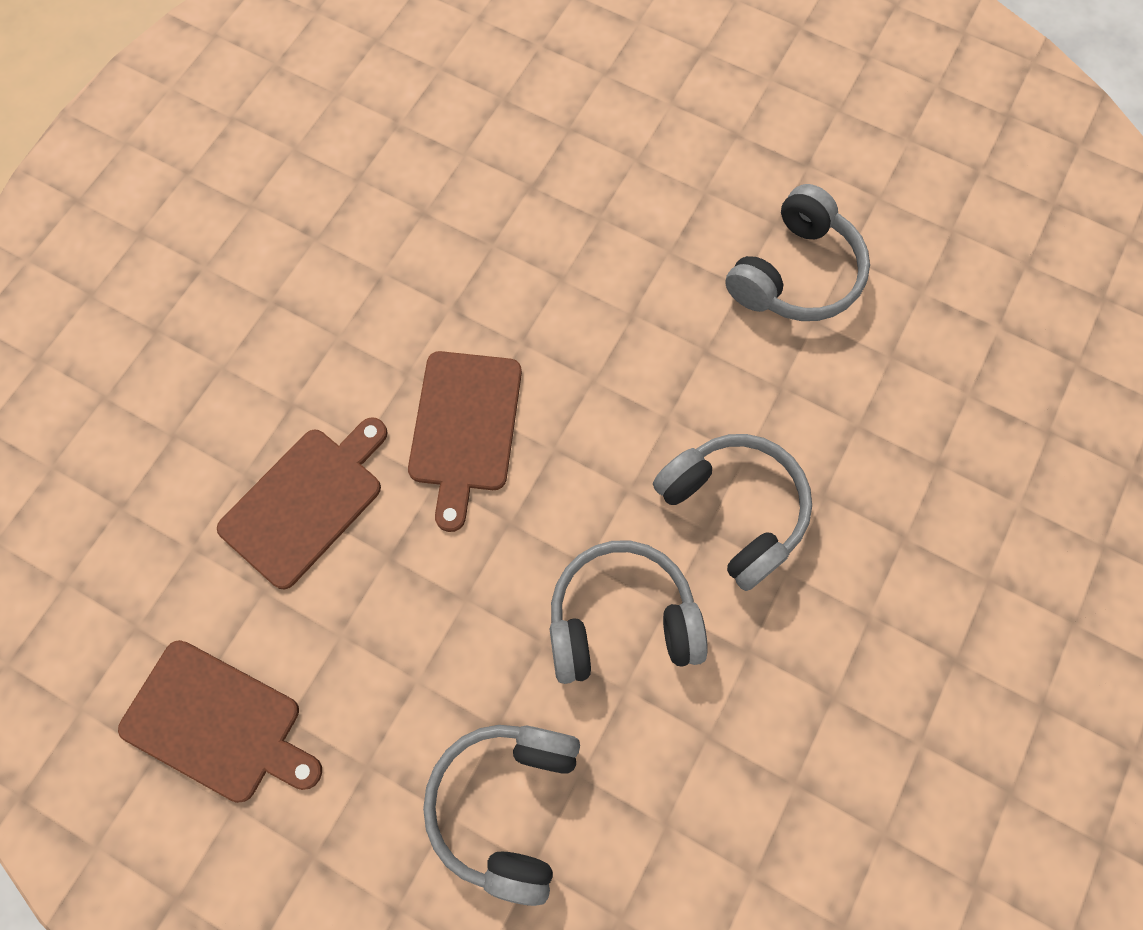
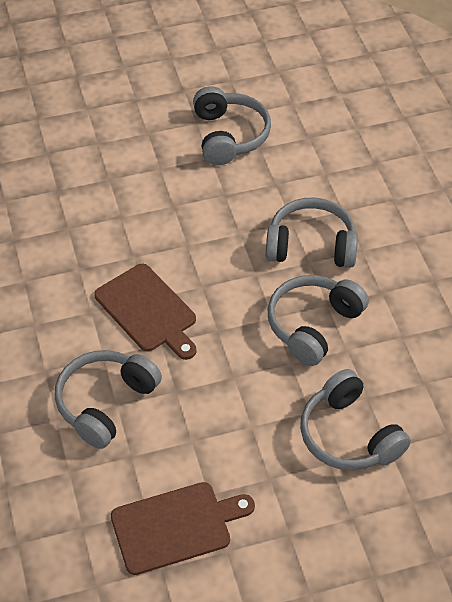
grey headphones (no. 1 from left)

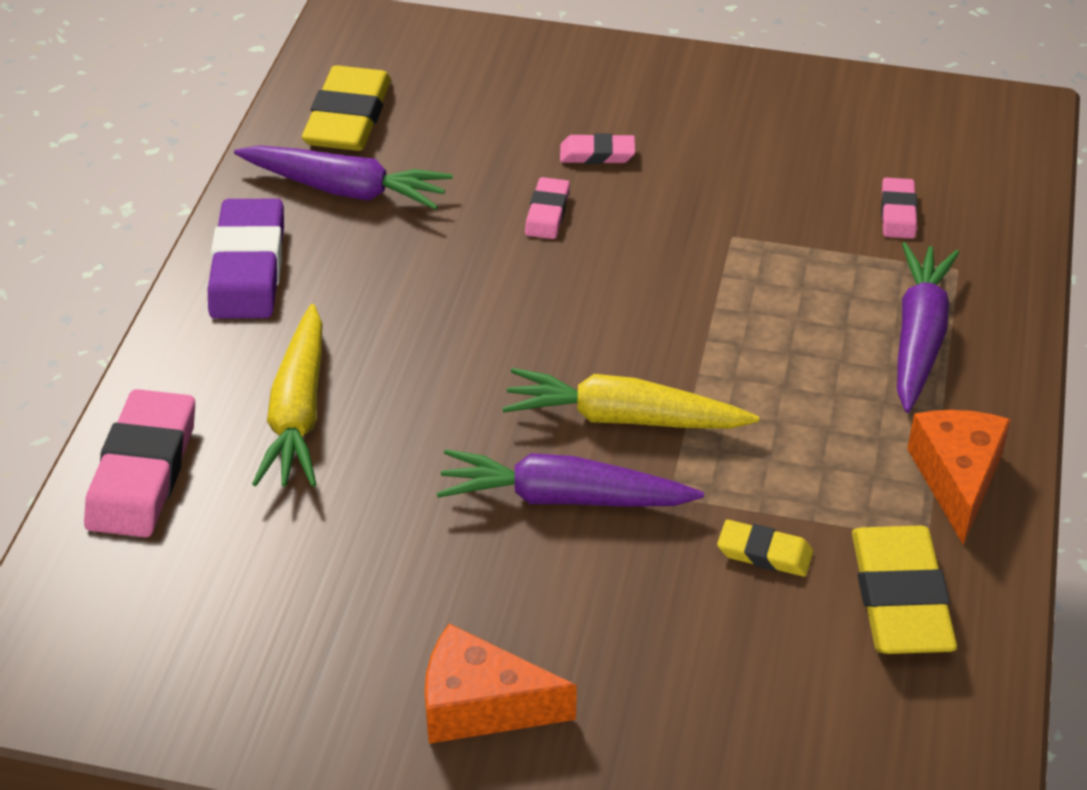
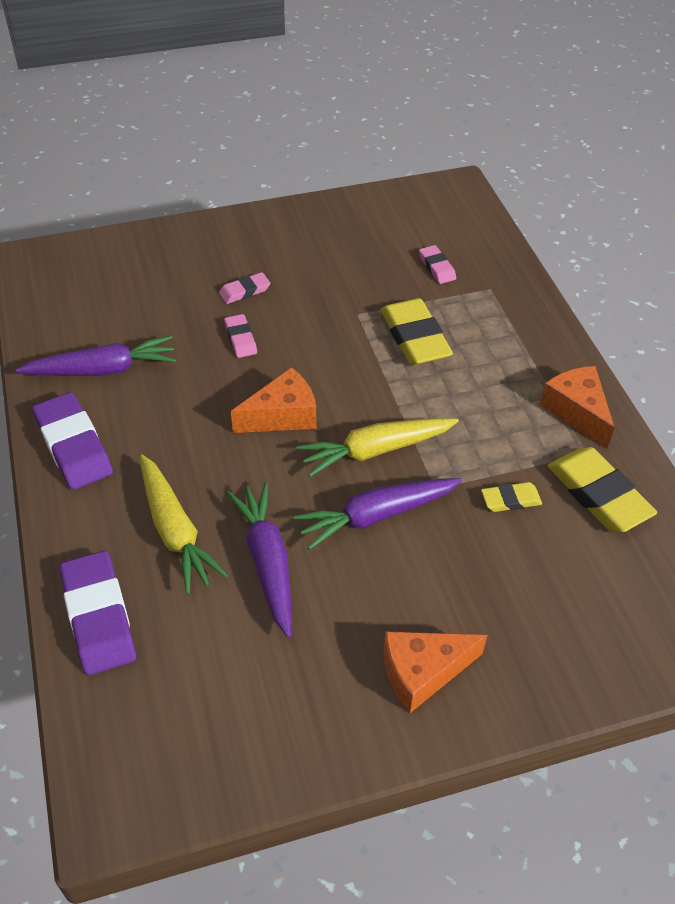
yellow eraser (no. 1 from left); purple carrot (no. 2 from left); purple eraser (no. 2 from left); orange cheese (no. 1 from left)

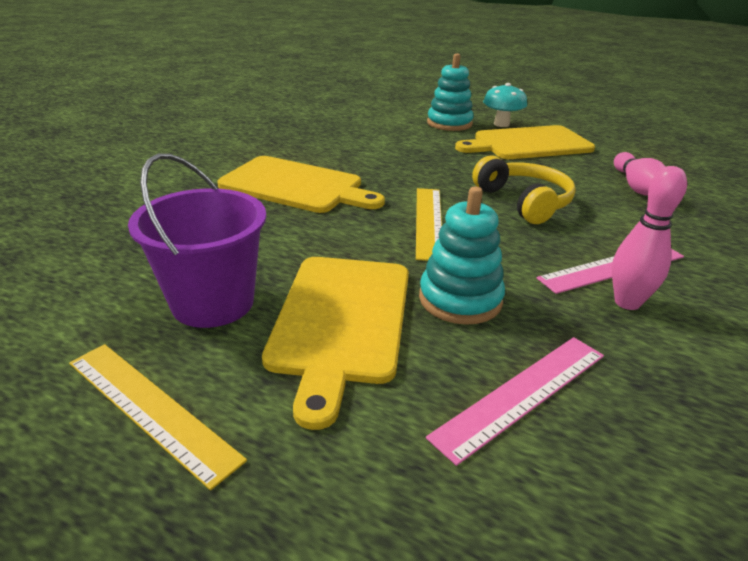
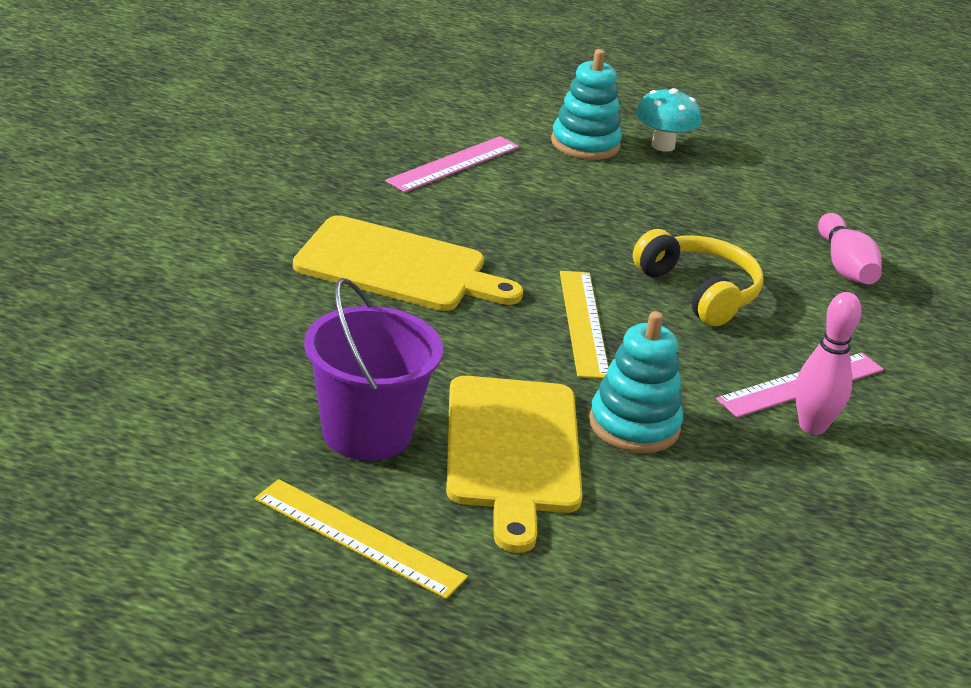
yellow cutting board (no. 3 from left in the first image); pink ruler (no. 1 from left)

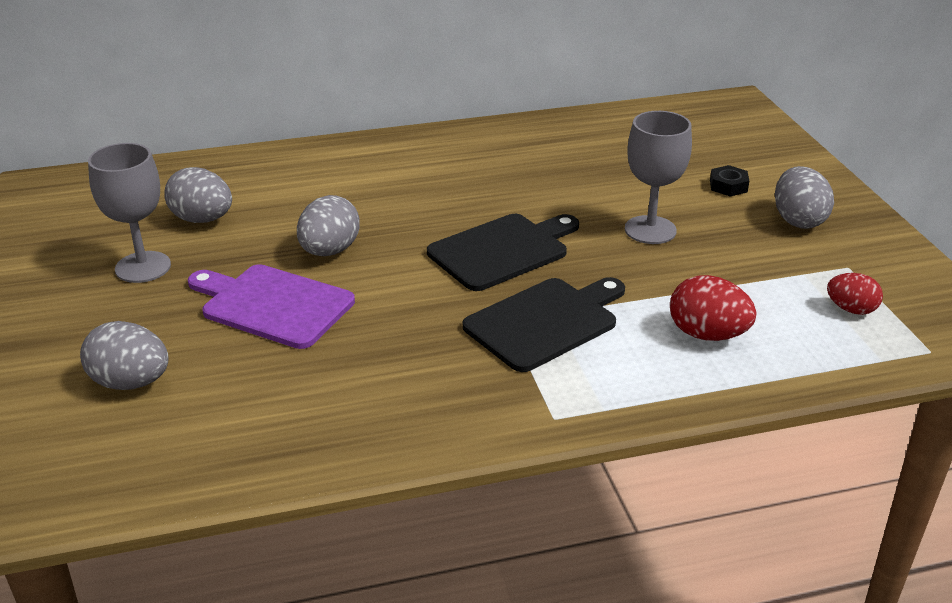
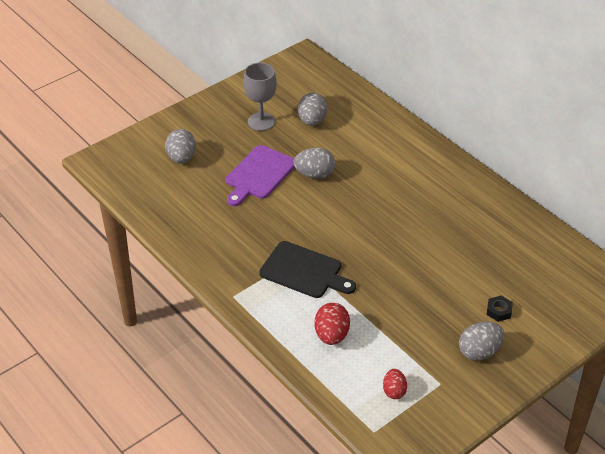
grey goblet (no. 2 from left in the first image); black cutting board (no. 1 from left in the first image); purple cutting board

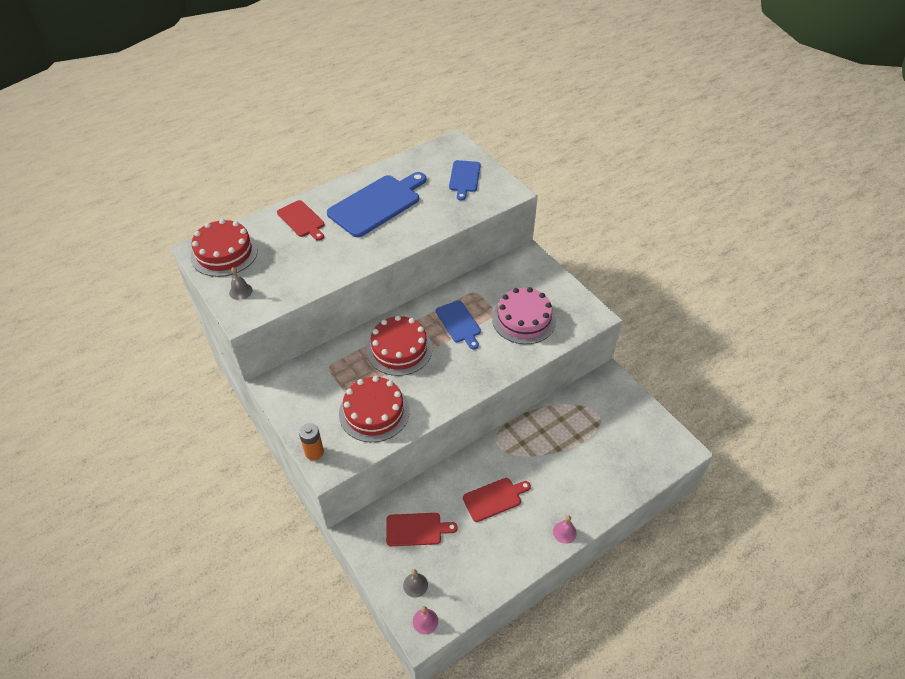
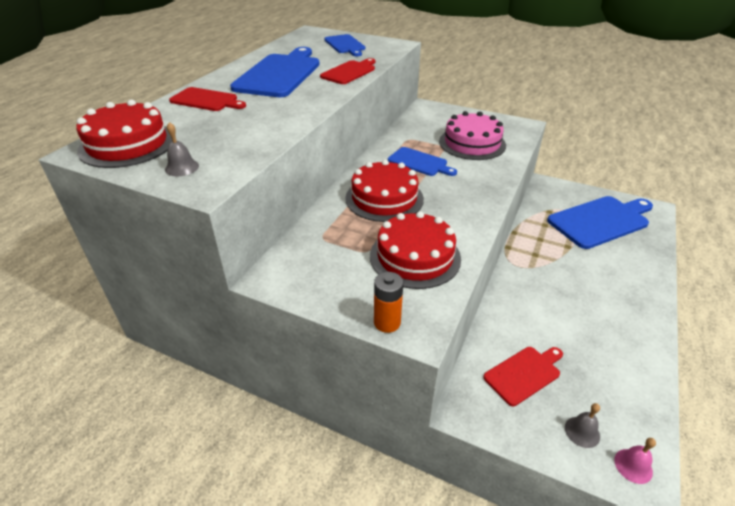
red cutting board (no. 2 from left); pink bell (no. 2 from left in the first image); blue cutting board (no. 4 from left)

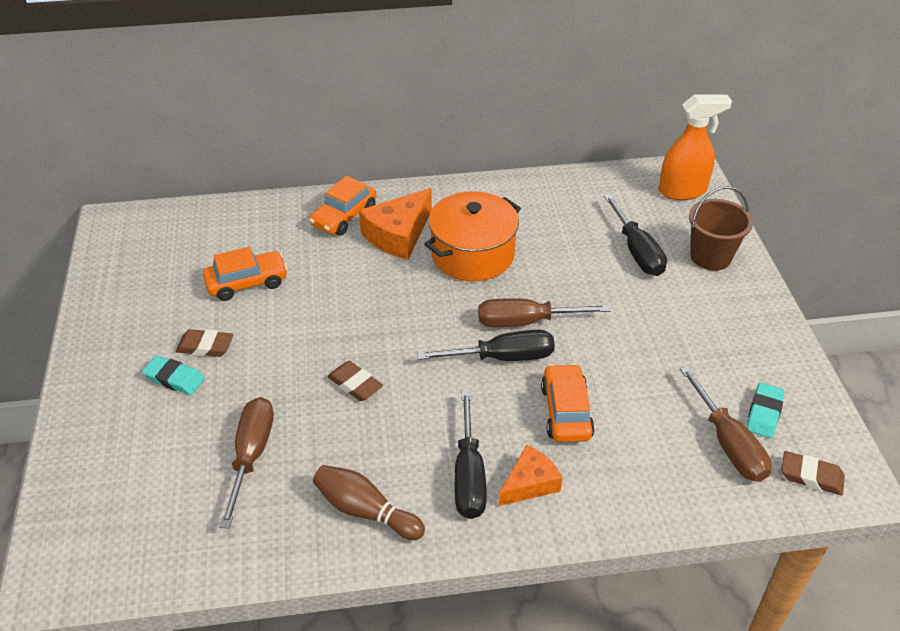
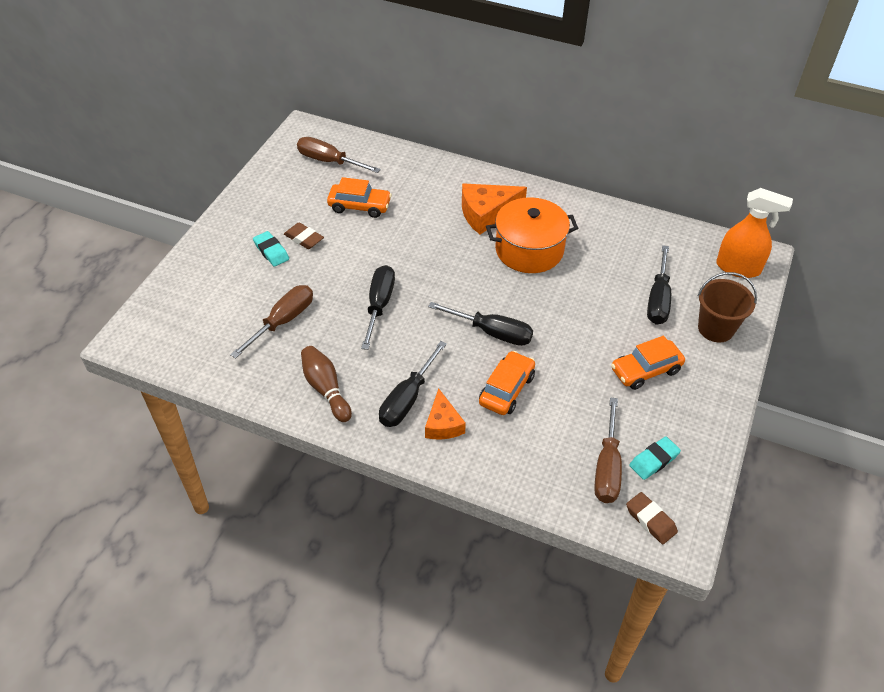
orange car (no. 3 from left); brown screwdriver (no. 2 from left); black screwdriver (no. 1 from left); orange cheese (no. 1 from left)

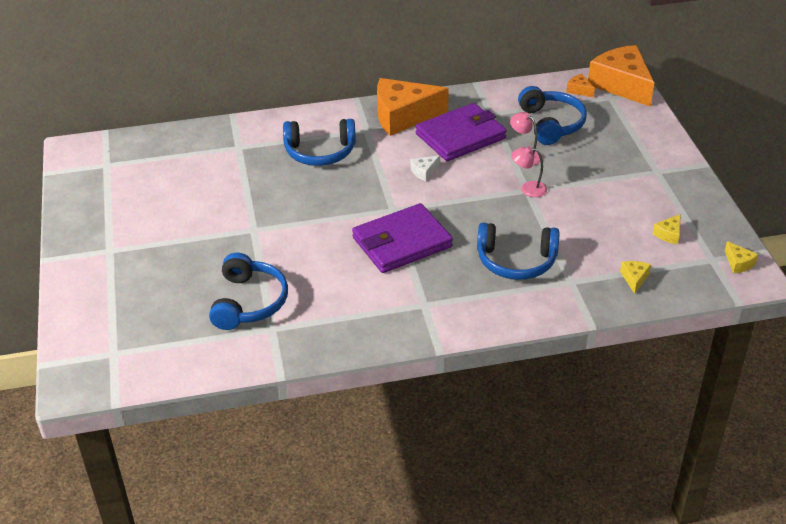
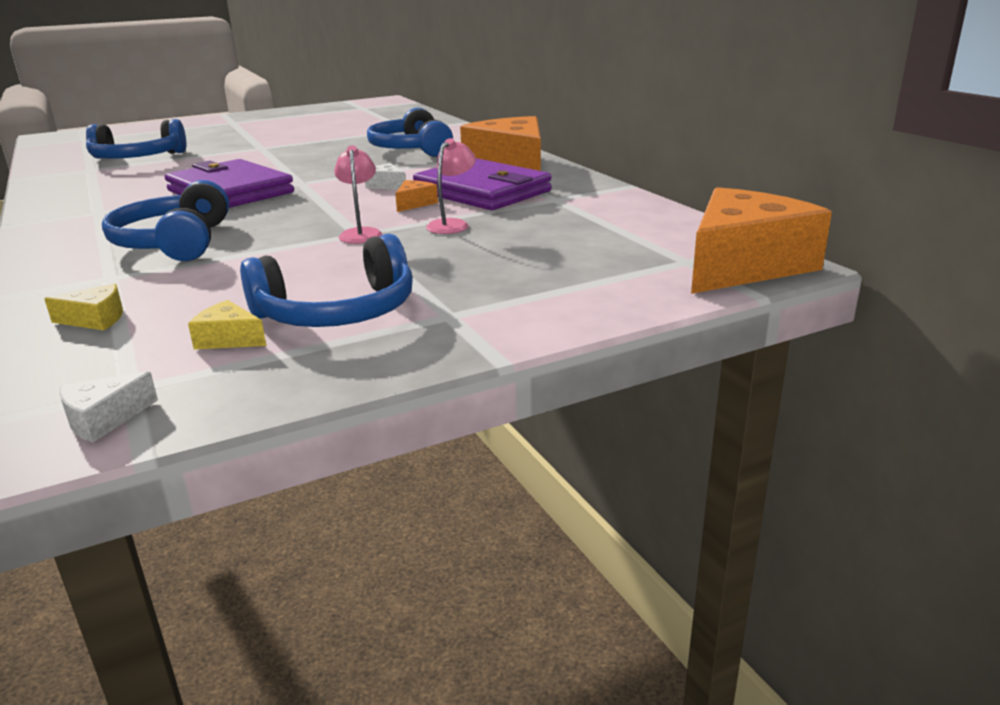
orange cheese (no. 1 from left); blue headphones (no. 3 from left); white cheese (no. 1 from left)

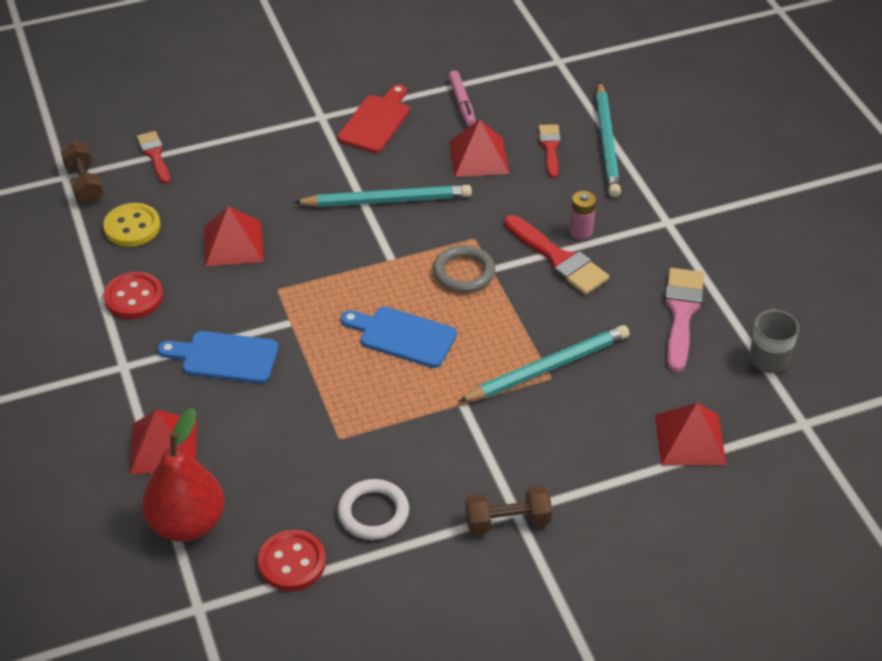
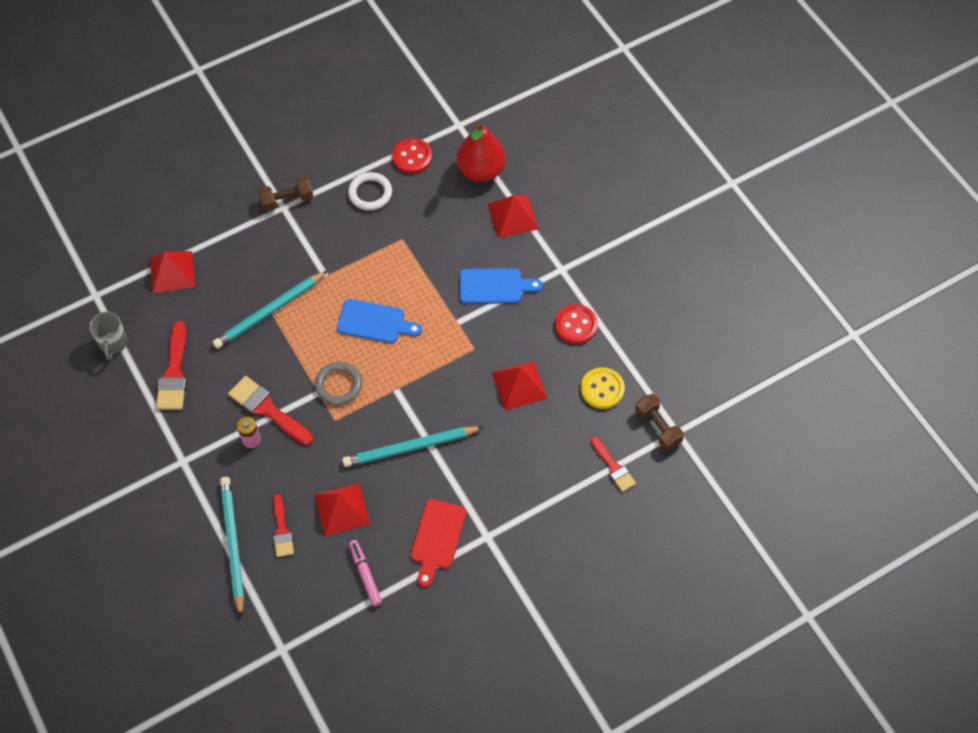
red brush (no. 1 from left)

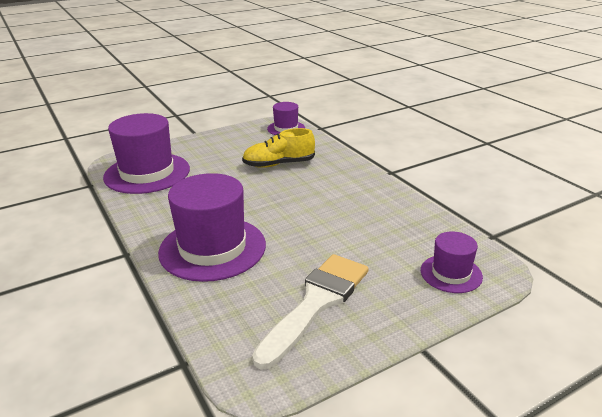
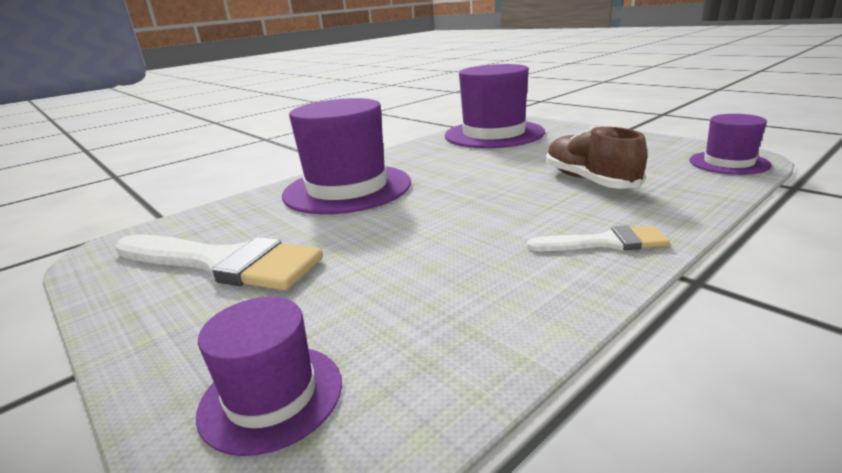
brown shoe; white brush (no. 2 from left)

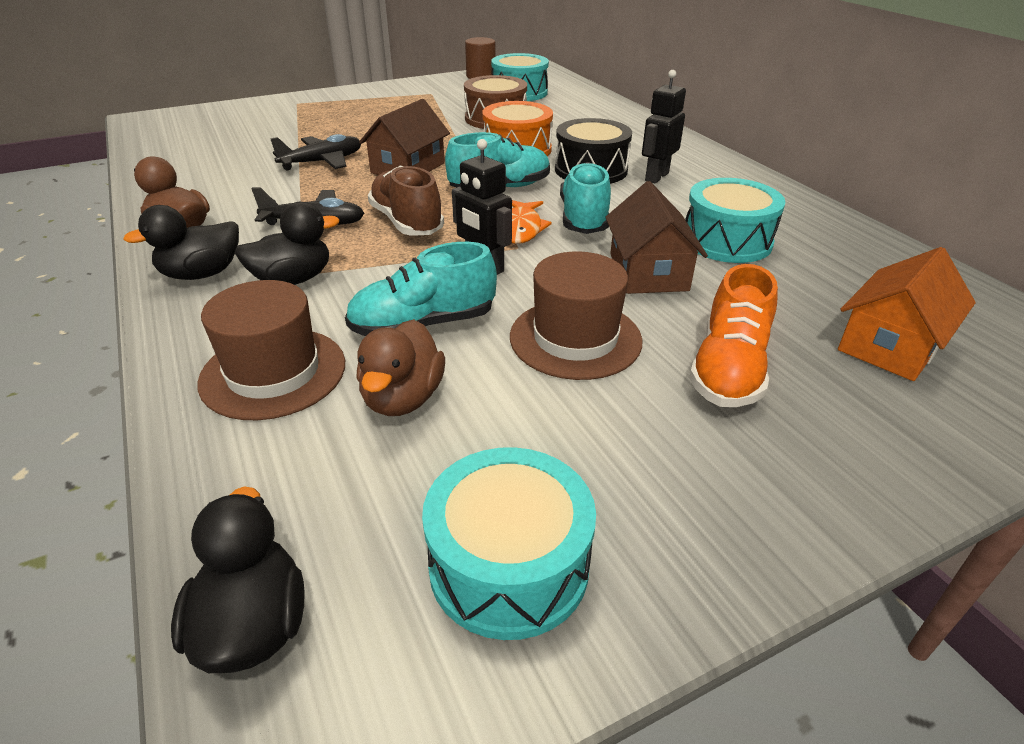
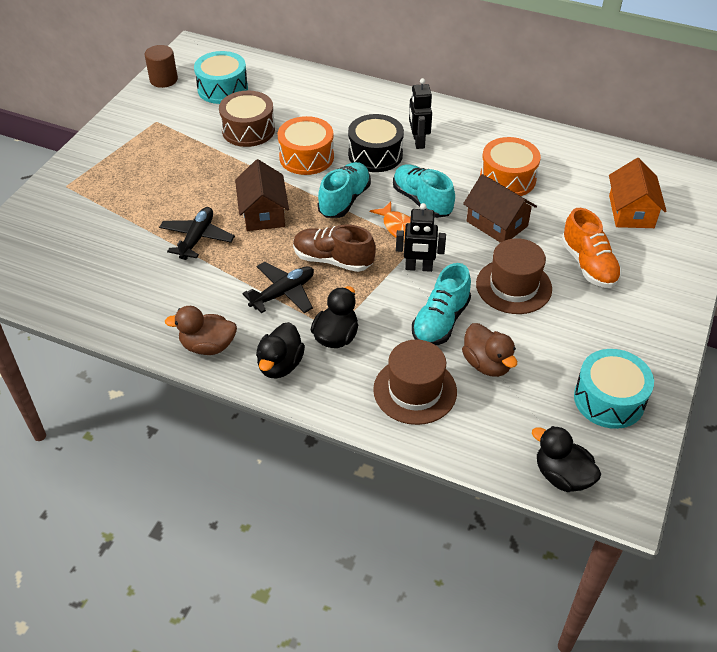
orange drum (no. 2 from left)

